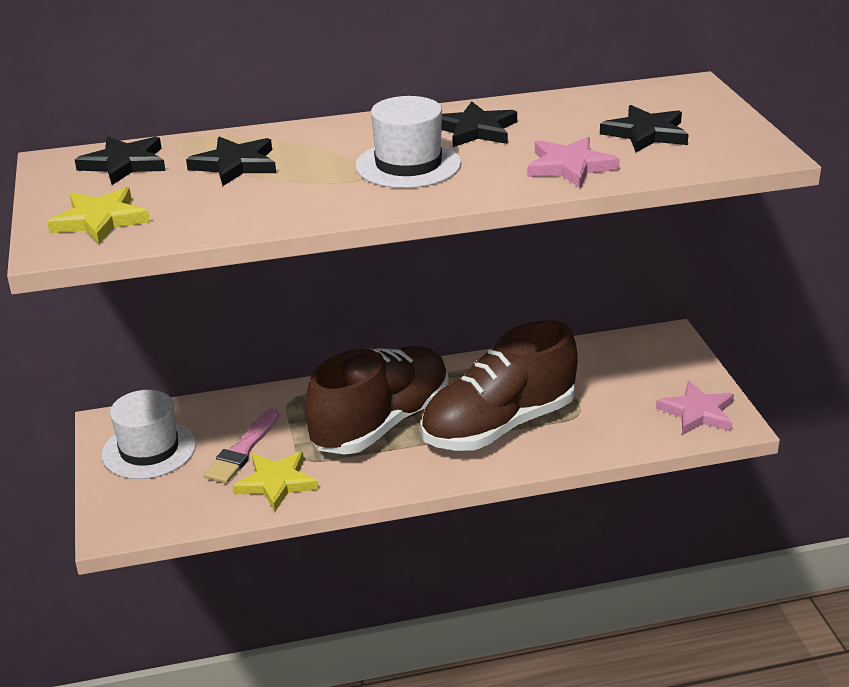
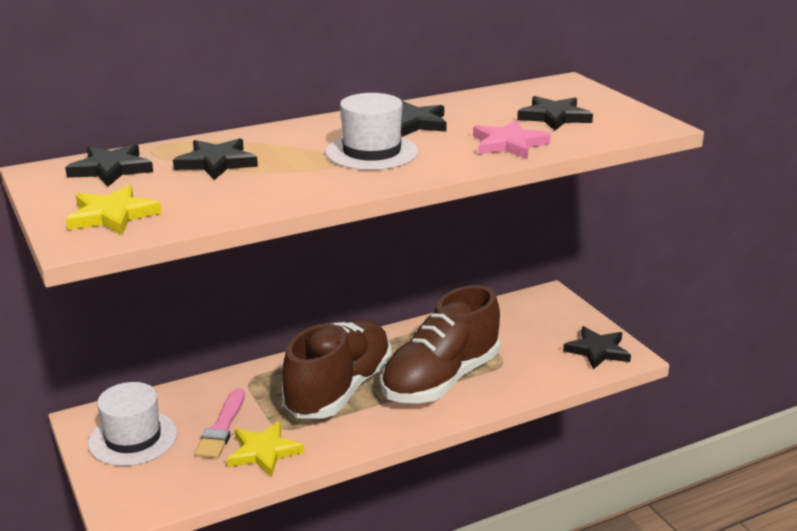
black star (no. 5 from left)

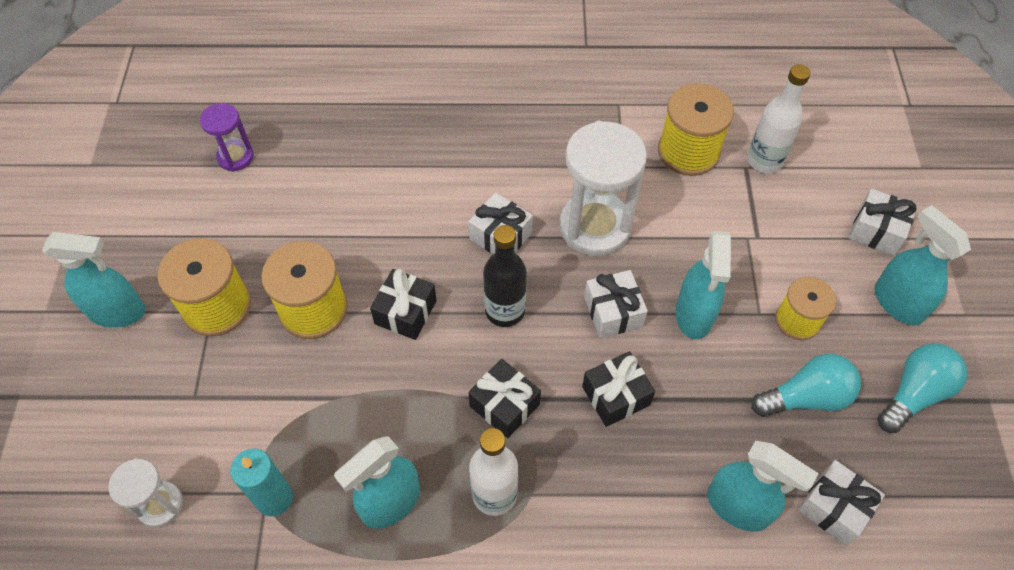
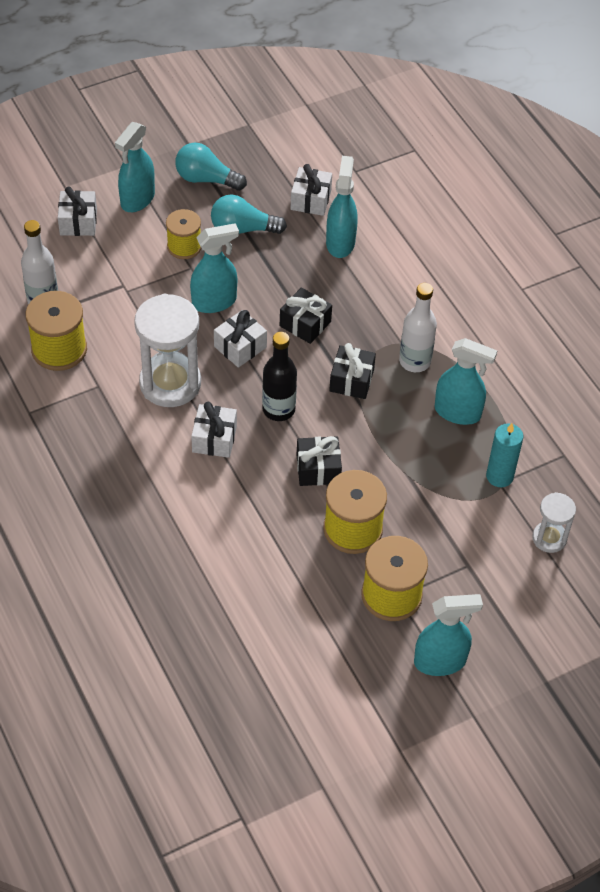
purple hourglass; turquoise spray bottle (no. 4 from left); turquoise light bulb (no. 2 from left)

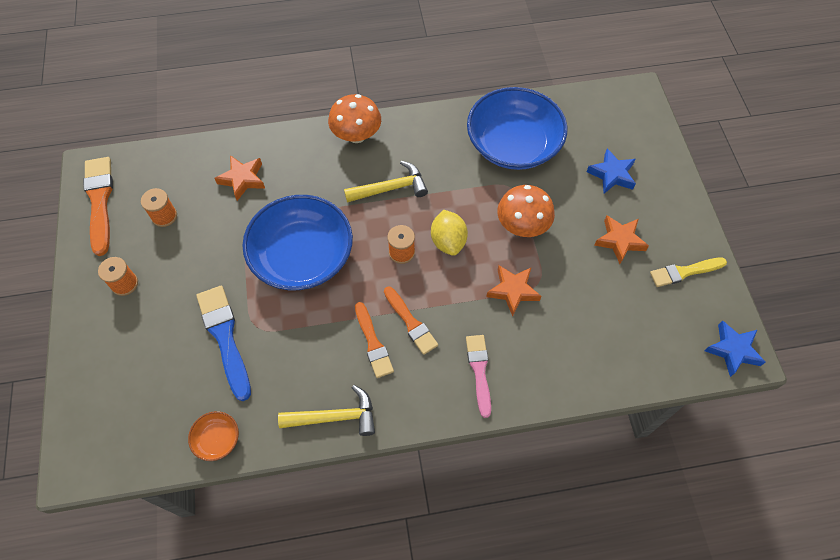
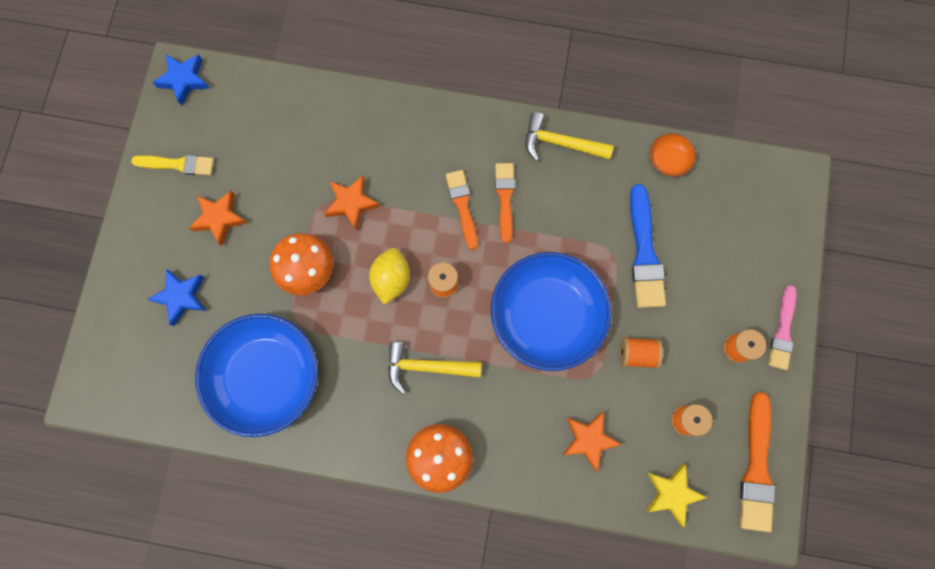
pink brush; orange spool (no. 2 from left); yellow star

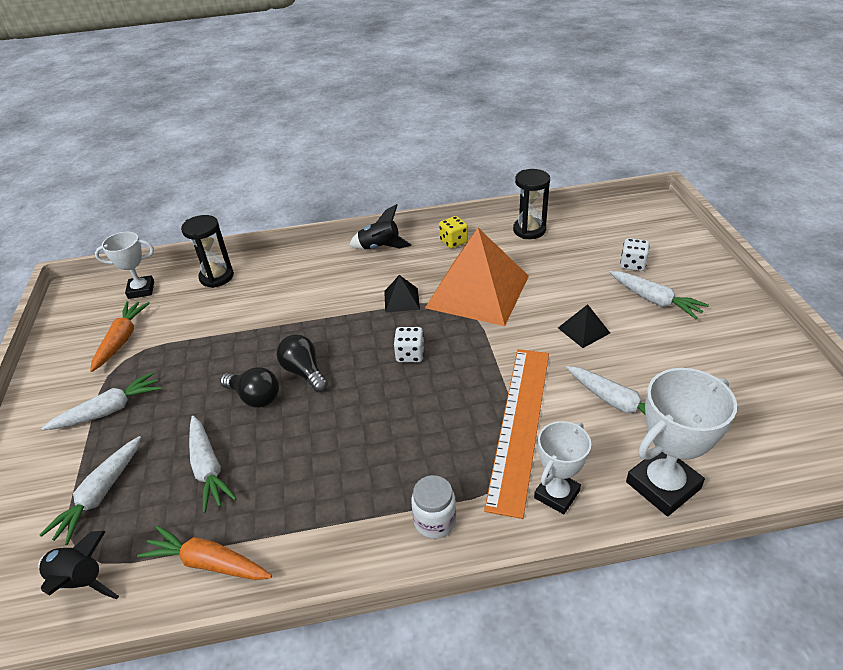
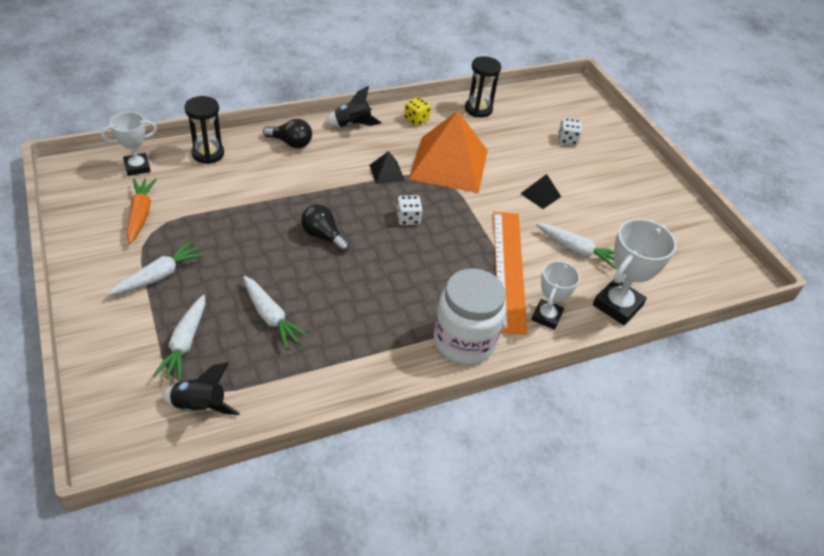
white carrot (no. 5 from left in the first image); black light bulb (no. 1 from left); white jar; orange carrot (no. 2 from left in the first image)

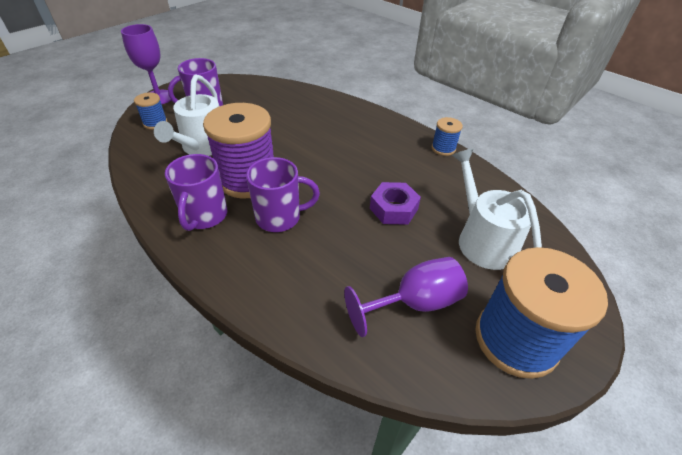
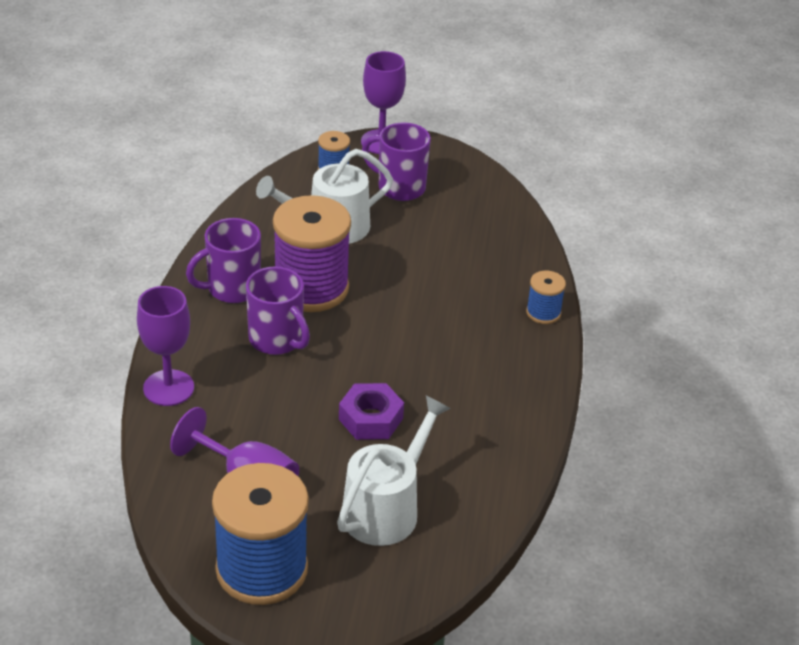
blue spool (no. 3 from left); purple goblet (no. 1 from left)

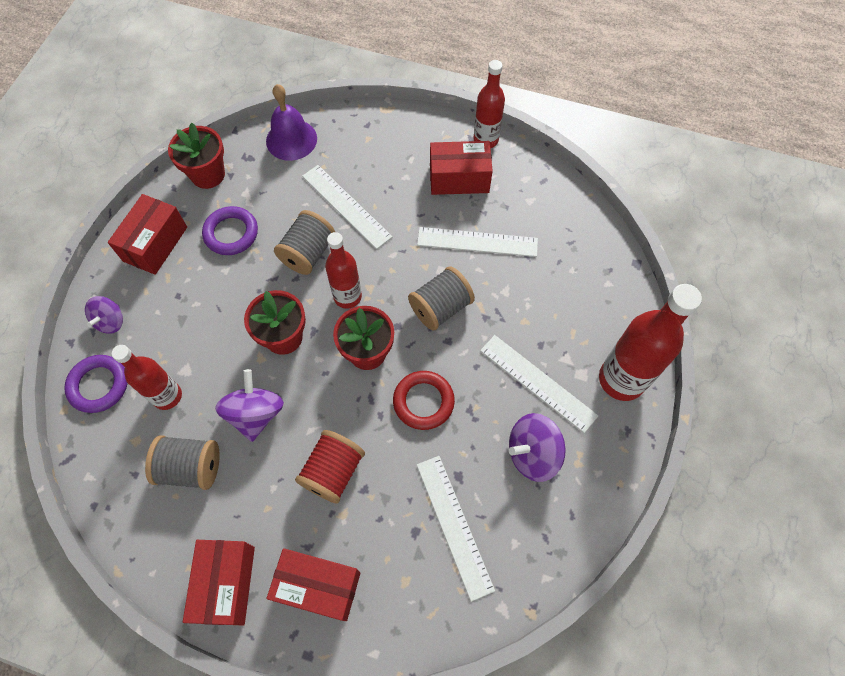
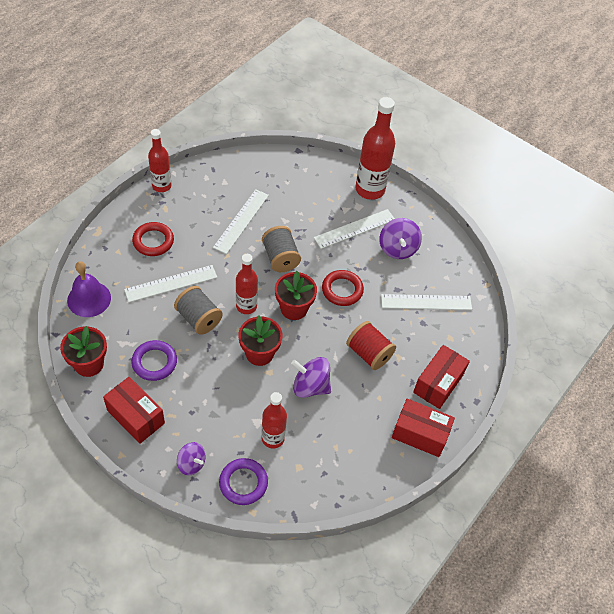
red box (no. 4 from left in the first image); grey spool (no. 1 from left in the first image); red ring (no. 1 from left)

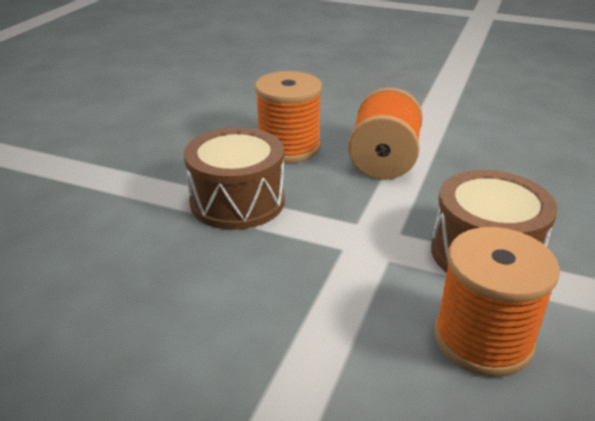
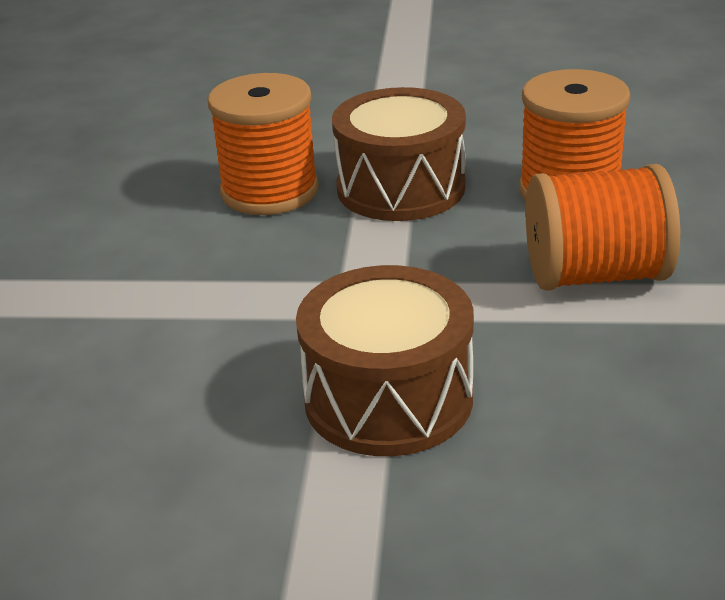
orange spool (no. 1 from left)

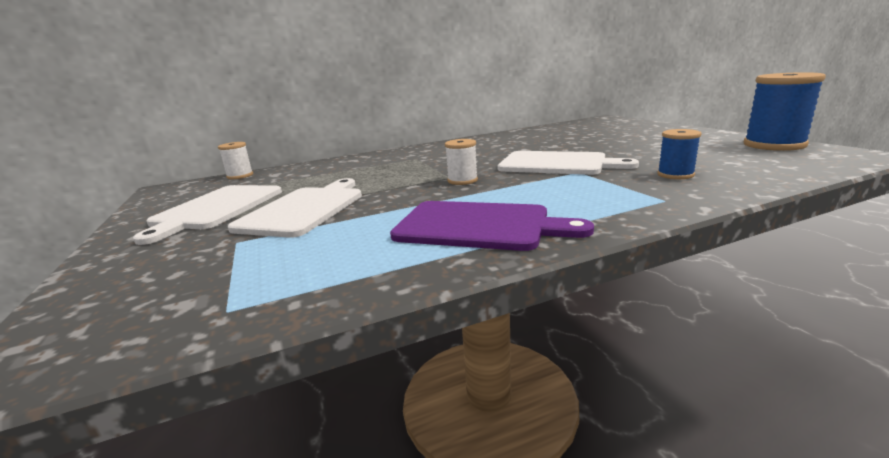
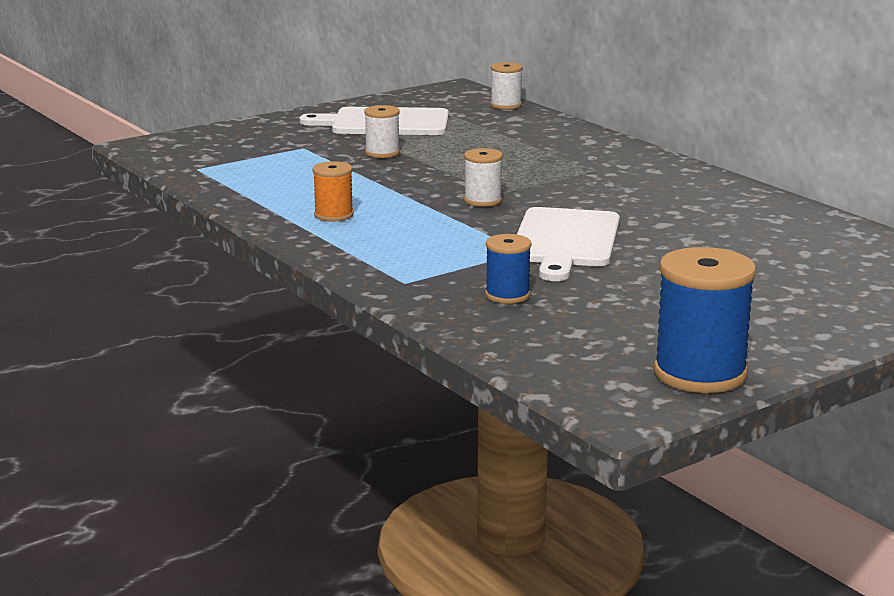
white spool (no. 1 from left); orange spool

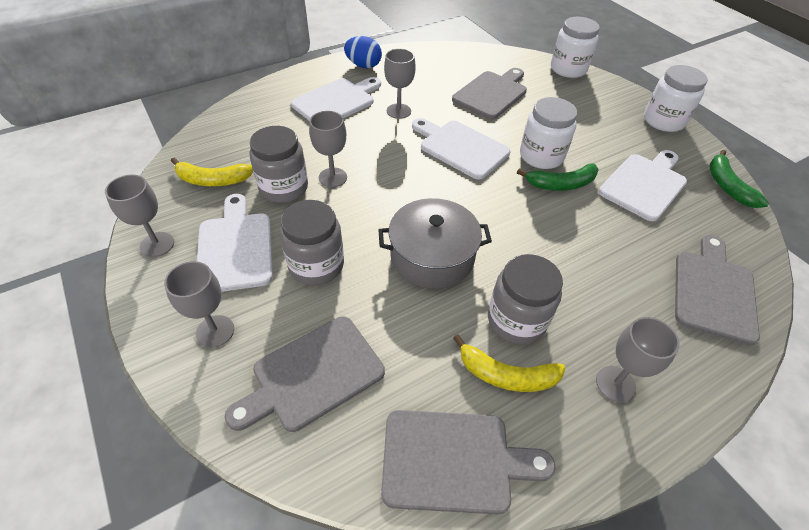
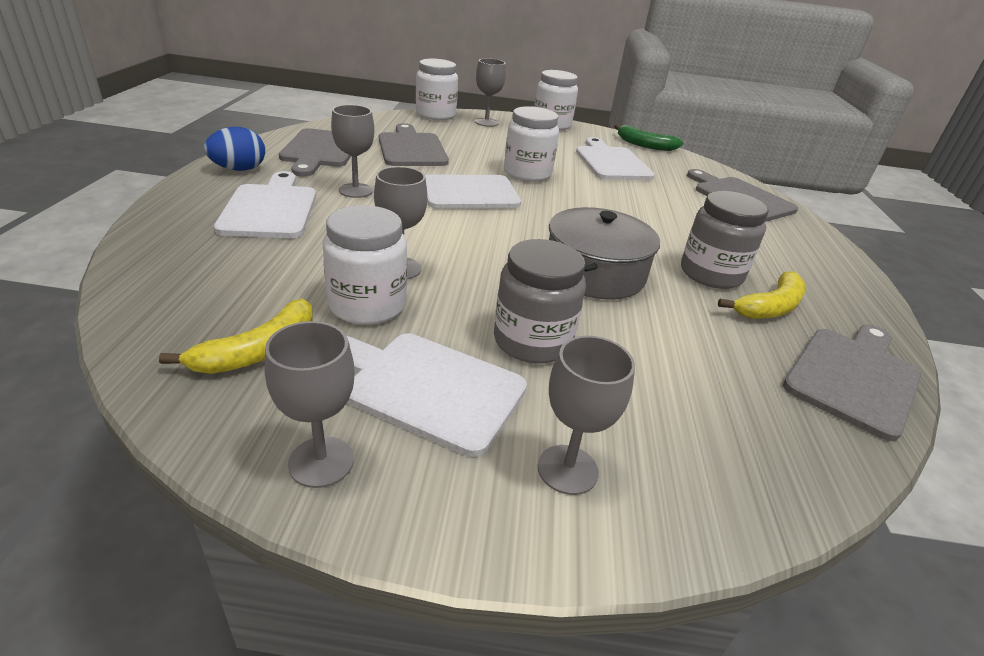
white jar (no. 1 from left); green banana (no. 1 from left in the first image); grey cutting board (no. 1 from left); grey goblet (no. 4 from left)

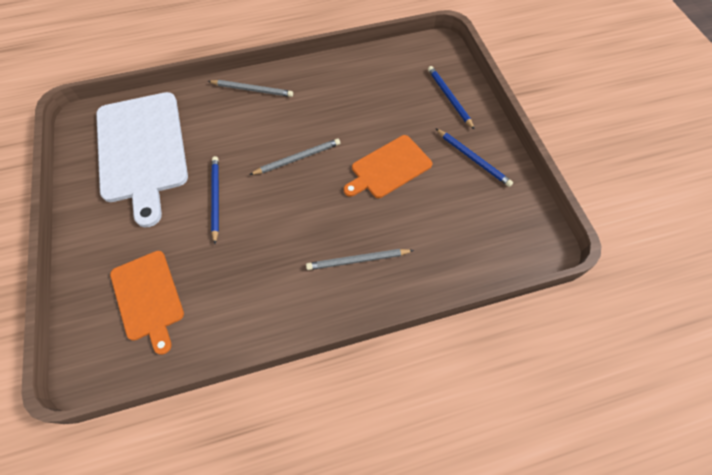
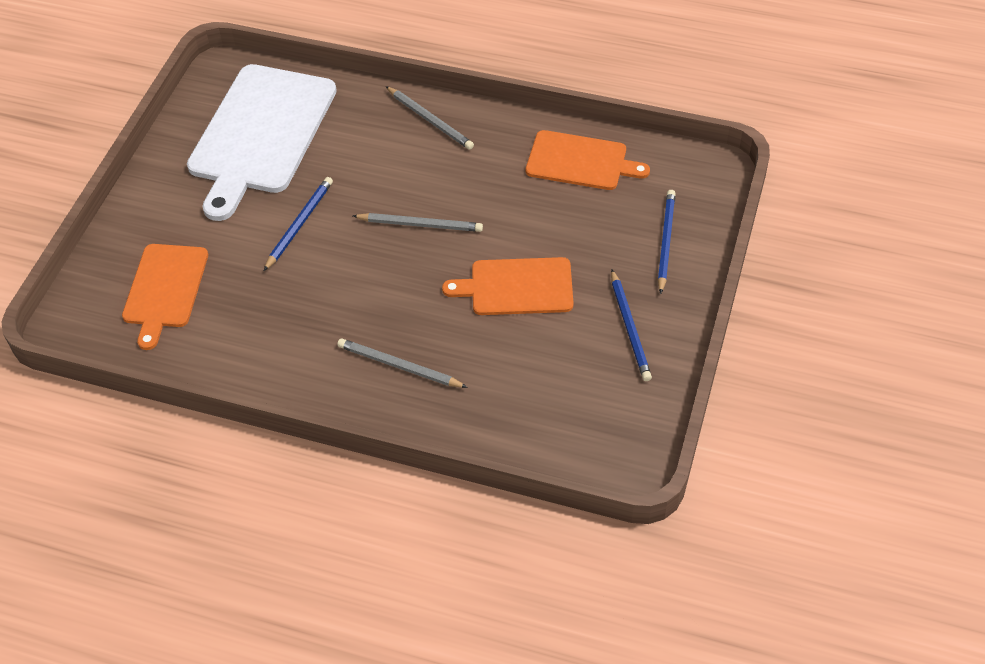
orange cutting board (no. 3 from left)

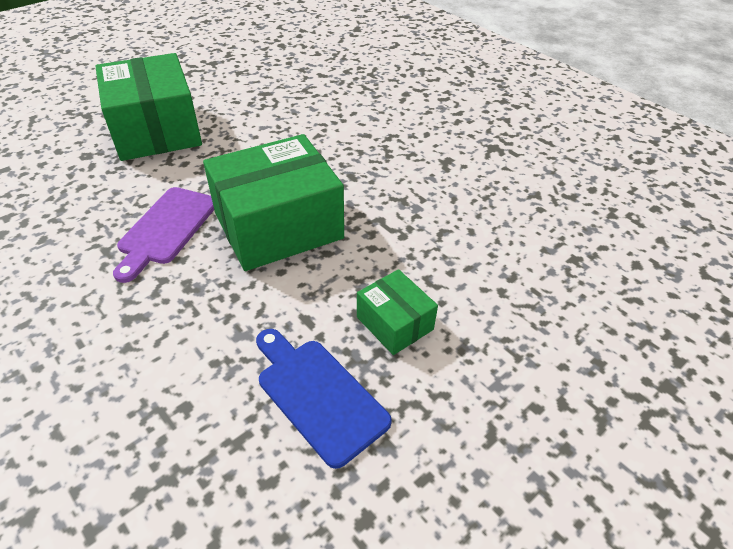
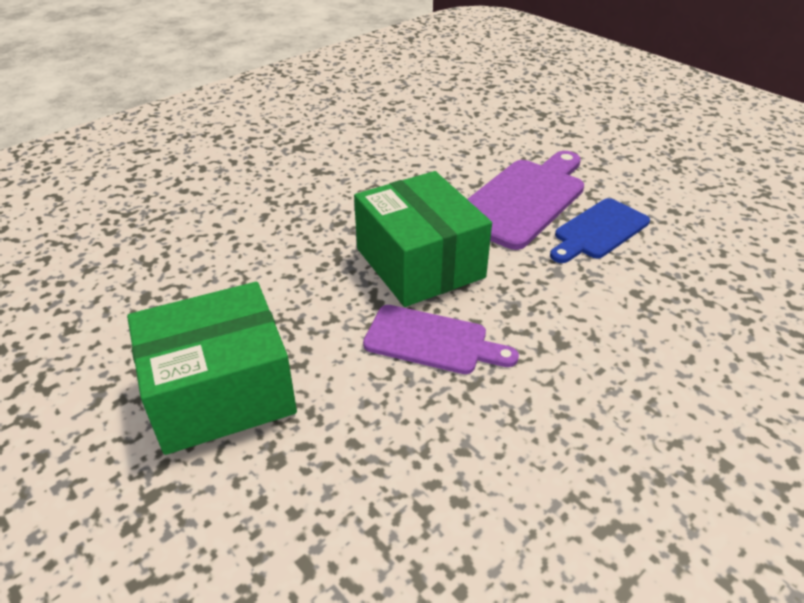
purple cutting board (no. 2 from left)

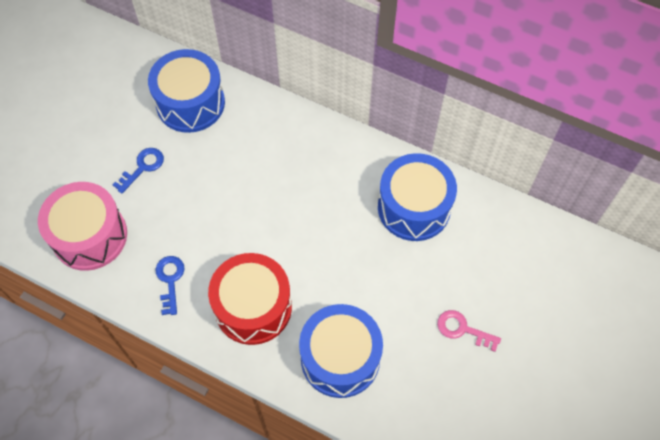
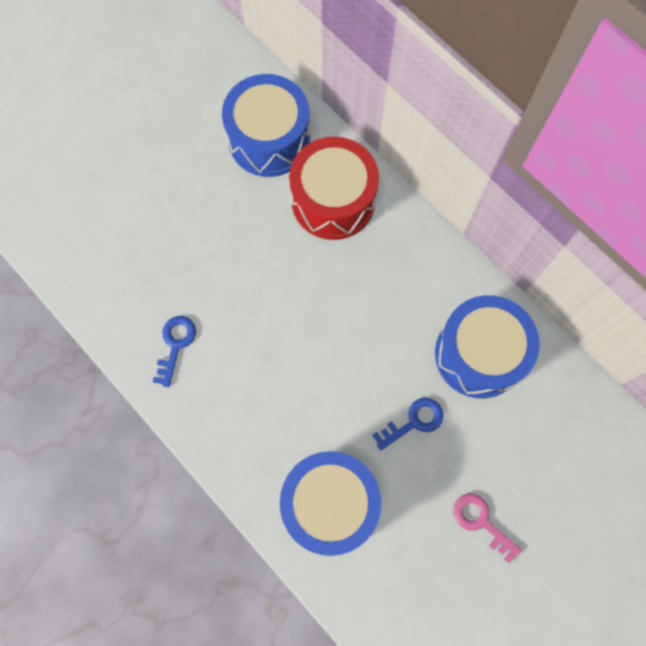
blue key (no. 2 from left); pink drum; red drum

